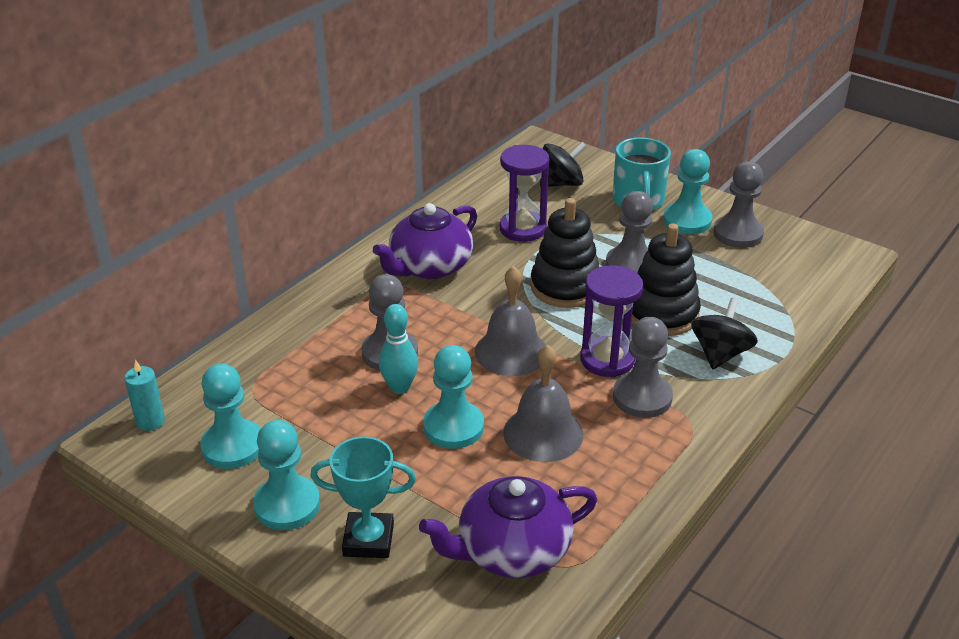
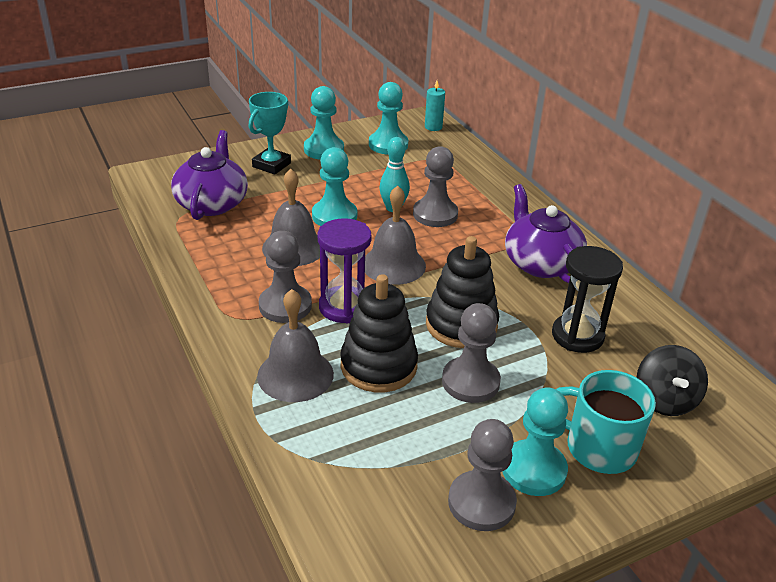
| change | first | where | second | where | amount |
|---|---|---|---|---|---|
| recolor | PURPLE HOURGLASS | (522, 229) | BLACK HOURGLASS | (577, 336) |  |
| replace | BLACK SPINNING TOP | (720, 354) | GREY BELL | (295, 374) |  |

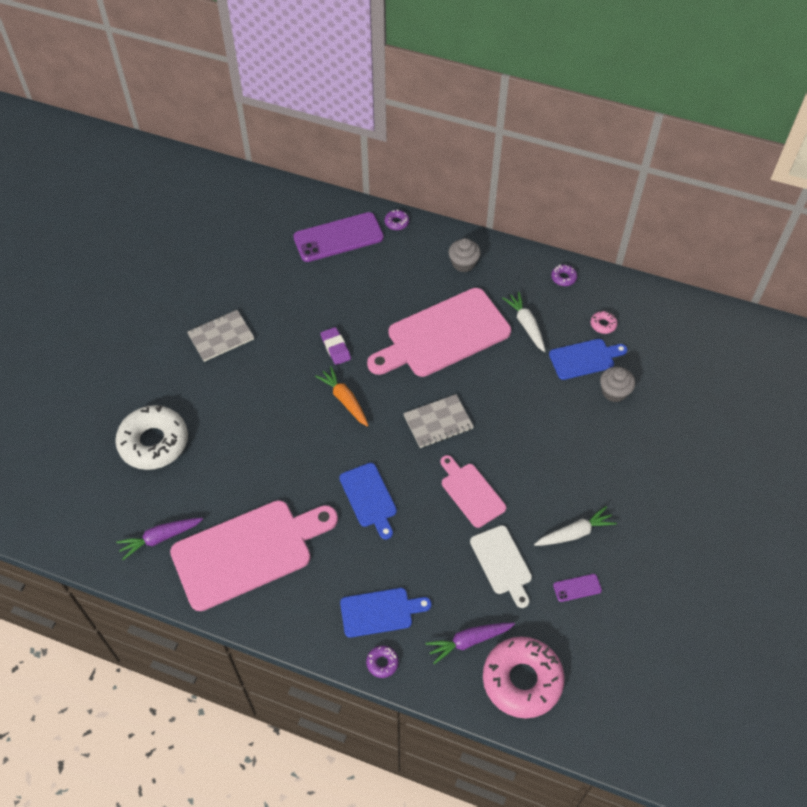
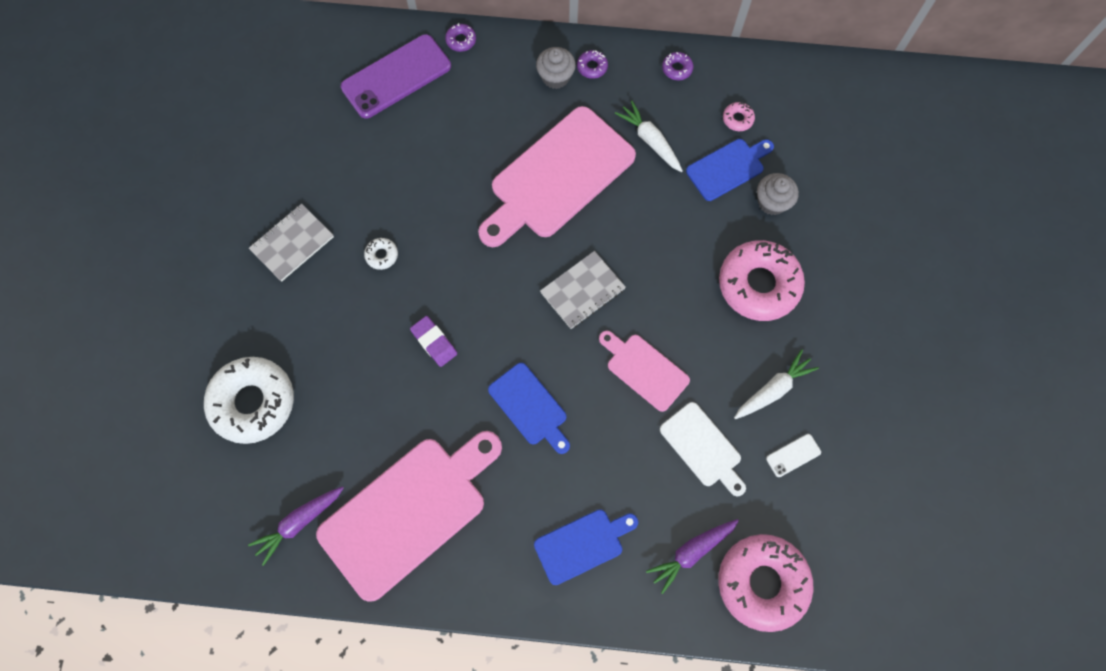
| change | first | where | second | where | amount |
|---|---|---|---|---|---|
| move | PURPLE ERASER | (335, 348) |  | (434, 342) |  |
| delete | ORANGE CARROT | (344, 400) |  |  |  |
| recolor | PURPLE PHONE | (577, 588) | WHITE PHONE | (793, 455) |  |
| move | PURPLE DONUT | (382, 663) |  | (592, 67) |  |
| insert |  |  | WHITE DONUT | (382, 255) |  |
| insert |  |  | PINK DONUT | (758, 284) |  |

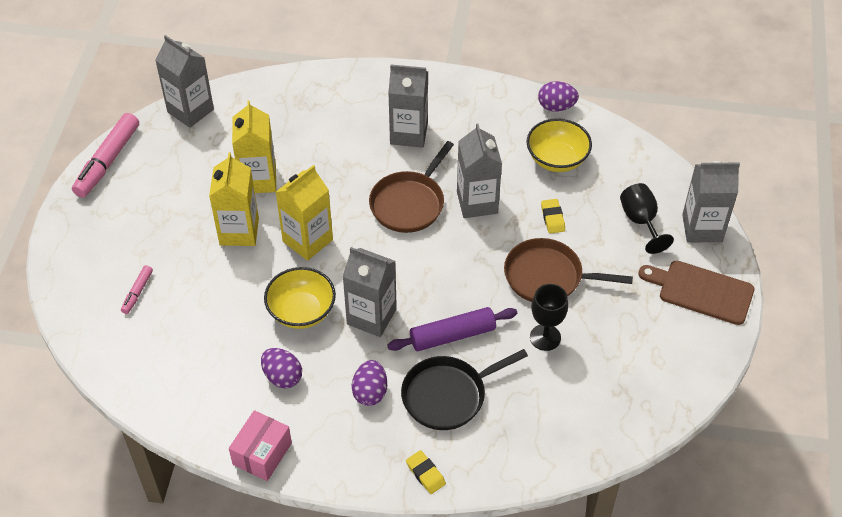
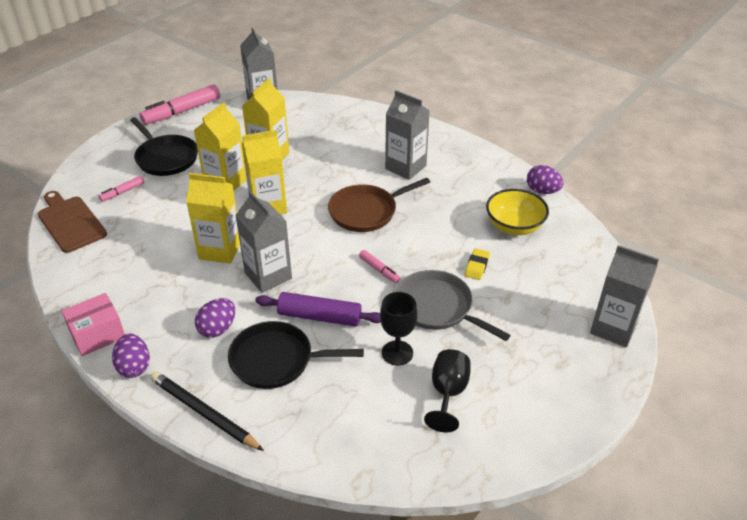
| change | first | where | second | where | amount |
|---|---|---|---|---|---|
| delete | GREY CARTON | (477, 202) |  |  |  |
| move | BLACK GOBLET | (641, 221) |  | (448, 393) |  |
| recolor | BROWN PAN | (547, 276) | GREY PAN | (437, 307) |  |
| move | BROWN CUTTING BOARD | (701, 291) |  | (70, 222) |  |
| replace | YELLOW BOWL | (301, 311) | YELLOW CARTON | (220, 250) |  |
| move | PURPLE EGG | (282, 377) |  | (134, 366) |  |
| replace | YELLOW ERASER | (425, 474) | BLACK PENCIL | (204, 413) |  |
| insert |  |  | BLACK PAN | (166, 158) |  |
| insert |  |  | PINK MARKER | (379, 270) |  |

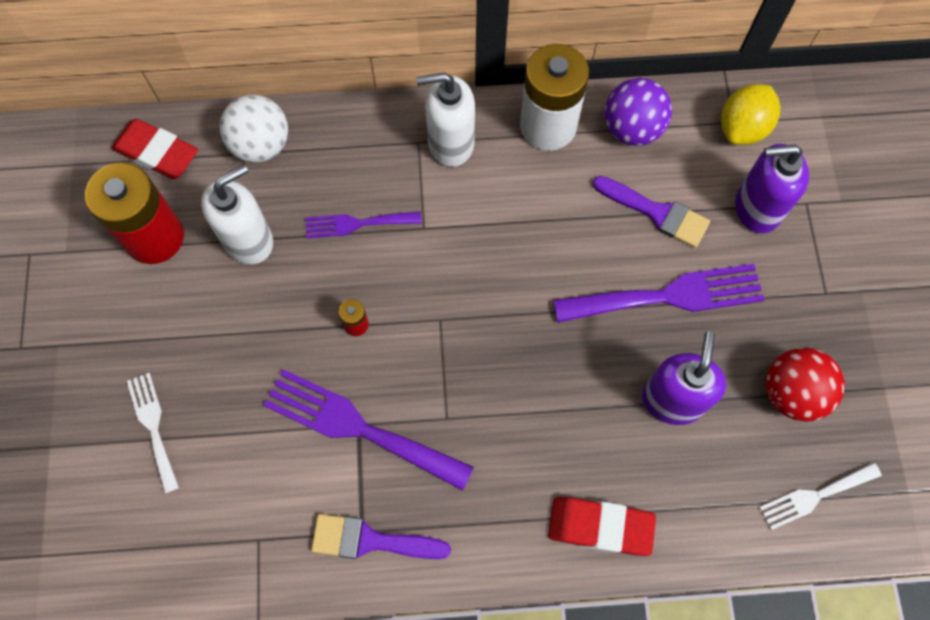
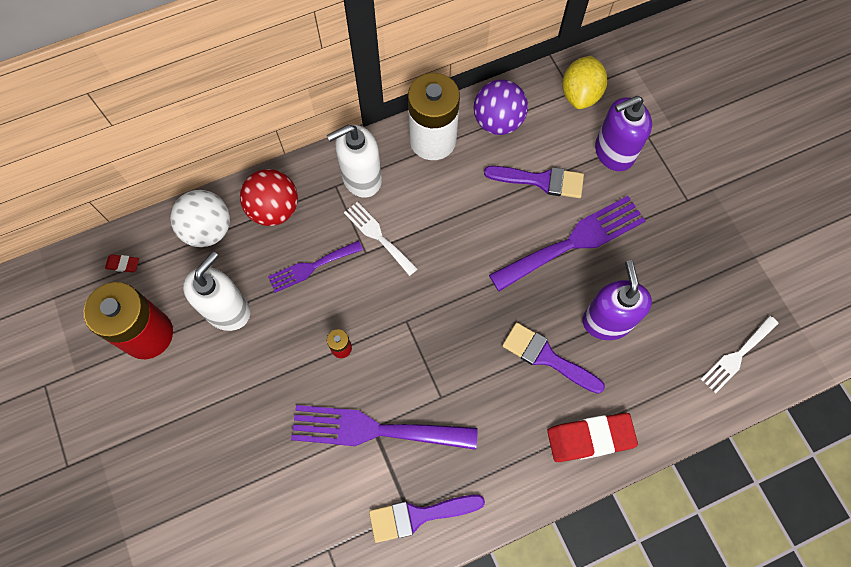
| change | first | where | second | where | amount |
|---|---|---|---|---|---|
| resize | RED ERASER | (157, 153) |  | (123, 264) | x0.45 |
| move | RED BALL | (791, 393) |  | (274, 209) |  |
| move | WHITE FORK | (153, 426) |  | (378, 236) |  |
| insert |  |  | PURPLE BRUSH | (547, 357) |  |

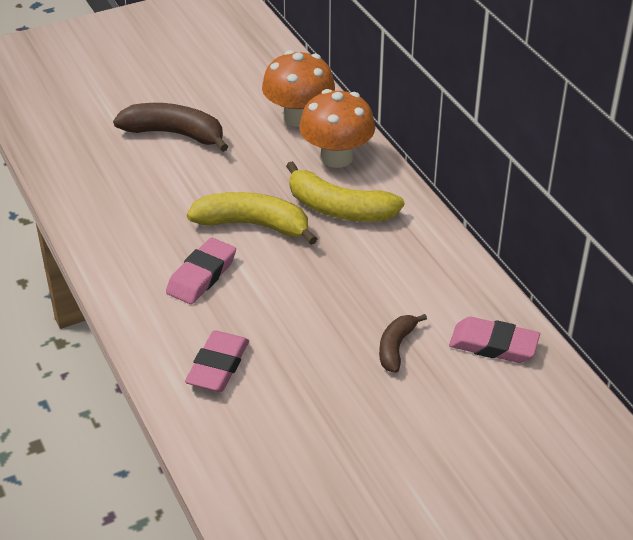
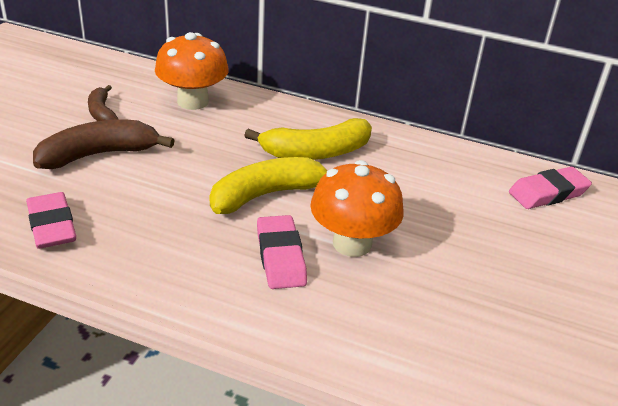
| change | first | where | second | where | amount |
|---|---|---|---|---|---|
| move | ORANGE MUSHROOM | (336, 157) |  | (352, 243) |  |
| move | BROWN BANANA | (396, 347) |  | (102, 113) |  |
| move | PINK ERASER | (218, 366) |  | (52, 226) |  |

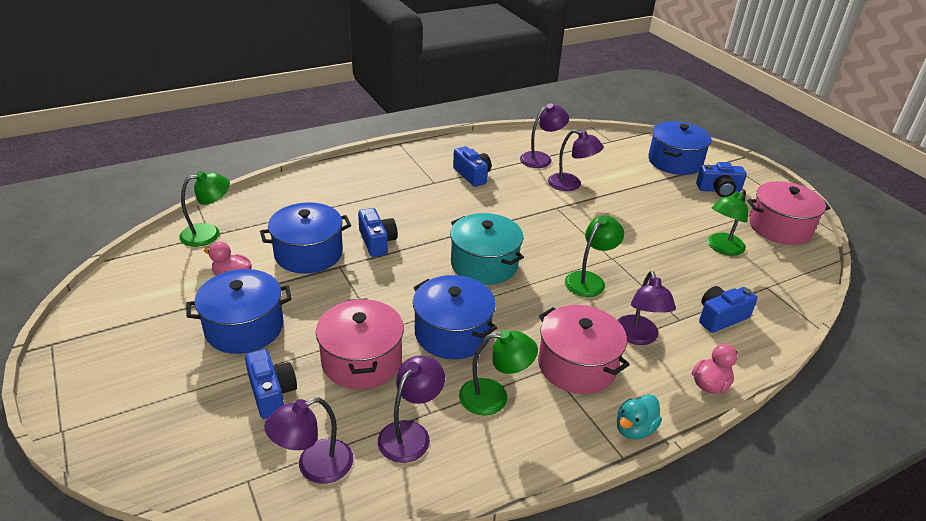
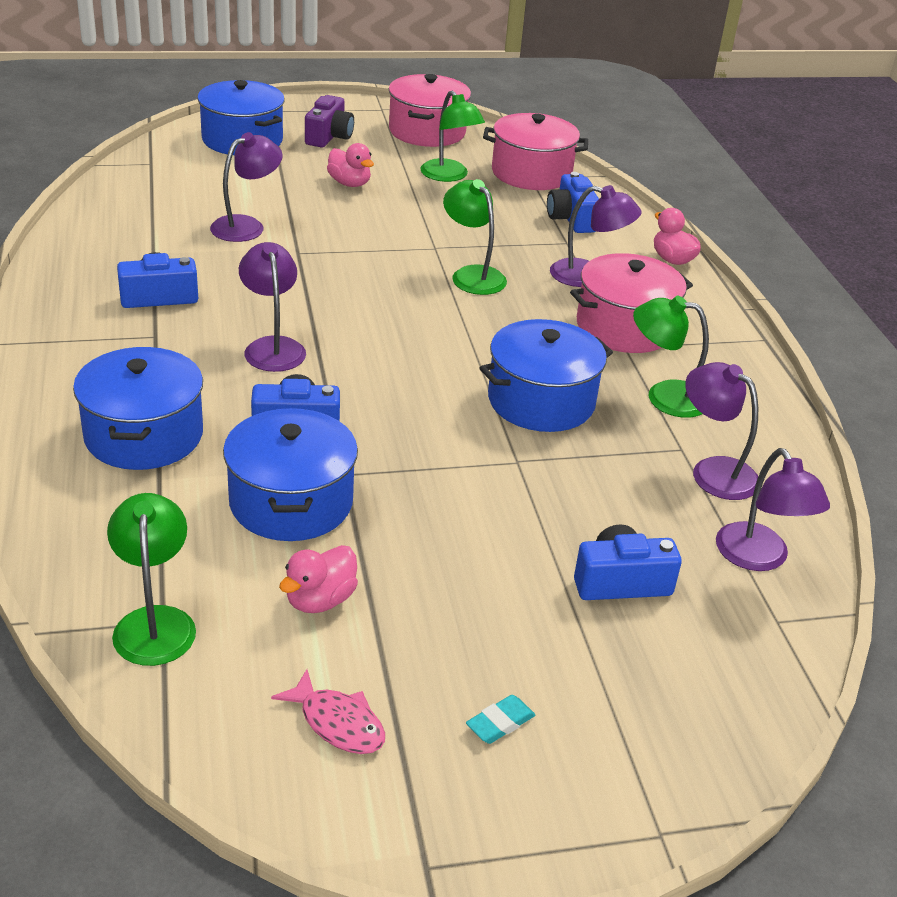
| change | first | where | second | where | amount |
|---|---|---|---|---|---|
| move | PURPLE LAMP | (541, 158) |  | (272, 347) |  |
| recolor | BLUE CAMERA | (719, 190) | PURPLE CAMERA | (329, 136) |  |
| delete | TURQUOISE POT | (484, 264) |  |  |  |
| move | BLUE POT | (244, 327) |  | (144, 435) |  |
| move | PINK POT | (362, 360) |  | (531, 173) |  |
| rotate | GREEN LAMP | (494, 397) |  | (664, 396) | 90 degrees counterclockwise |
| delete | TURQUOISE DUCK | (634, 429) |  |  |  |
| insert |  |  | PINK DUCK | (349, 183) |  |
| insert |  |  | PINK FISH | (337, 723) |  |
| insert |  |  | TURQUOISE ERASER | (500, 723) |  |

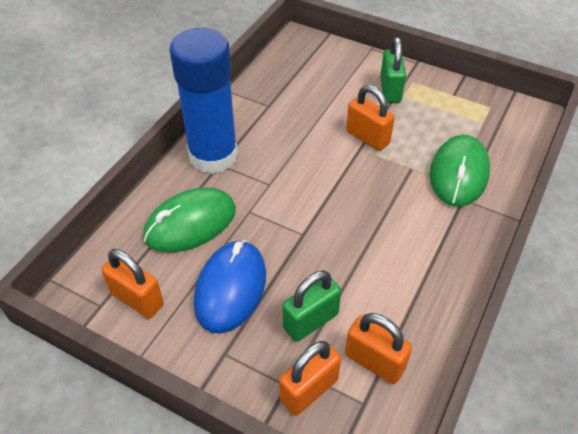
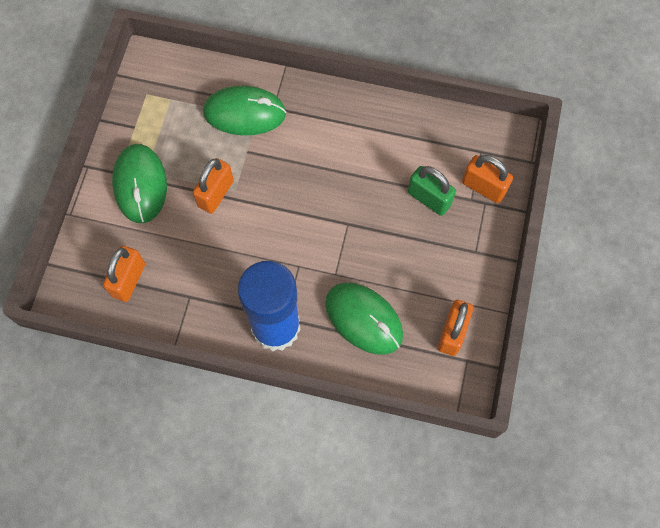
| change | first | where | second | where | amount |
|---|---|---|---|---|---|
| replace | GREEN PADLOCK | (390, 90) | GREEN MOUSE | (140, 185) |  |
| delete | BLUE MOUSE | (230, 288) |  |  |  |
| move | ORANGE PADLOCK | (374, 362) |  | (129, 280) |  |

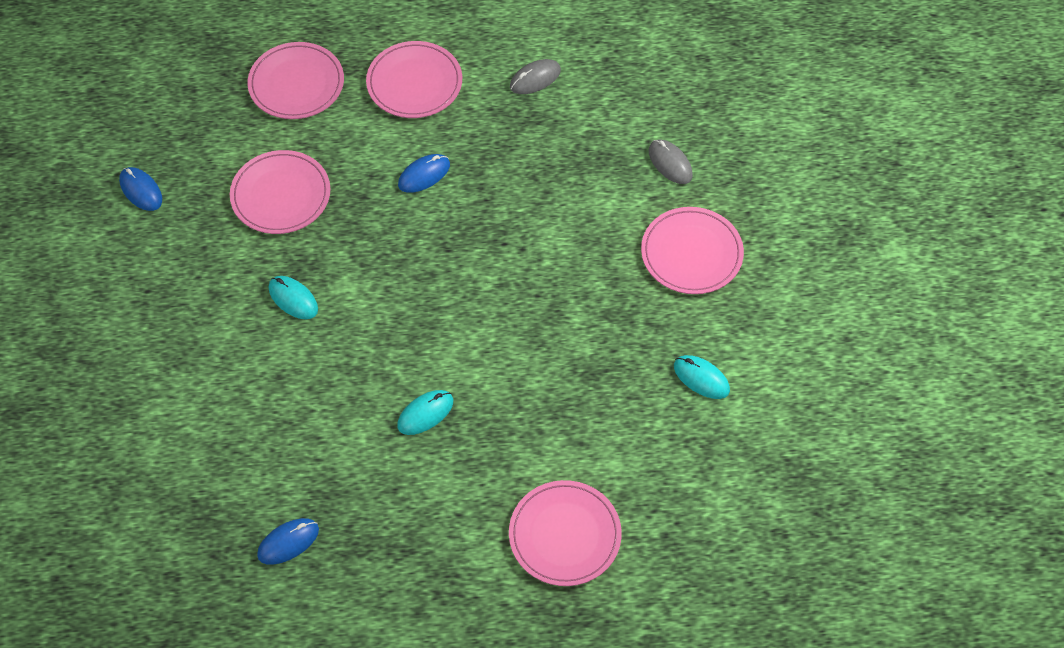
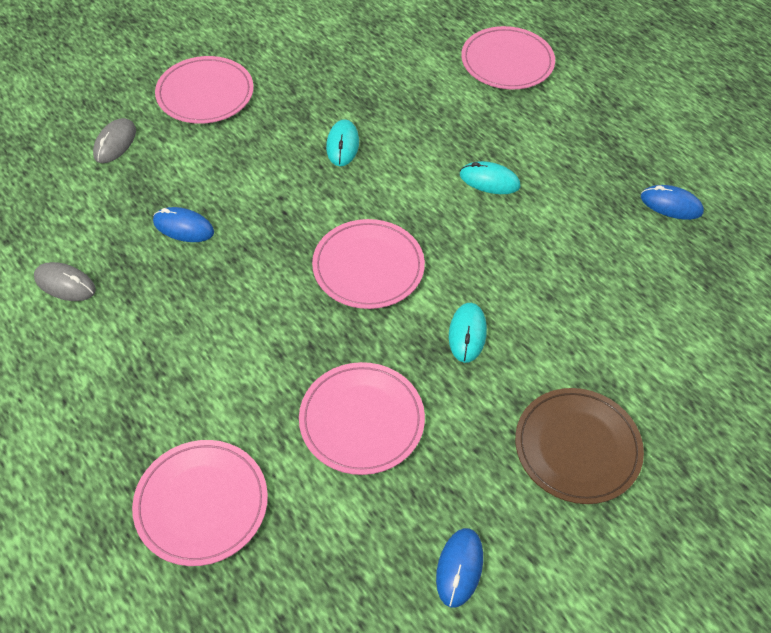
| change | first | where | second | where | amount |
|---|---|---|---|---|---|
| move | PINK PLATE | (414, 83) |  | (368, 267) |  |
| move | BLUE MOUSE | (424, 175) |  | (183, 227) |  |
| move | TURQUOISE MOUSE | (701, 378) |  | (342, 145) |  |
| insert |  |  | BROWN PLATE | (577, 447) |  |

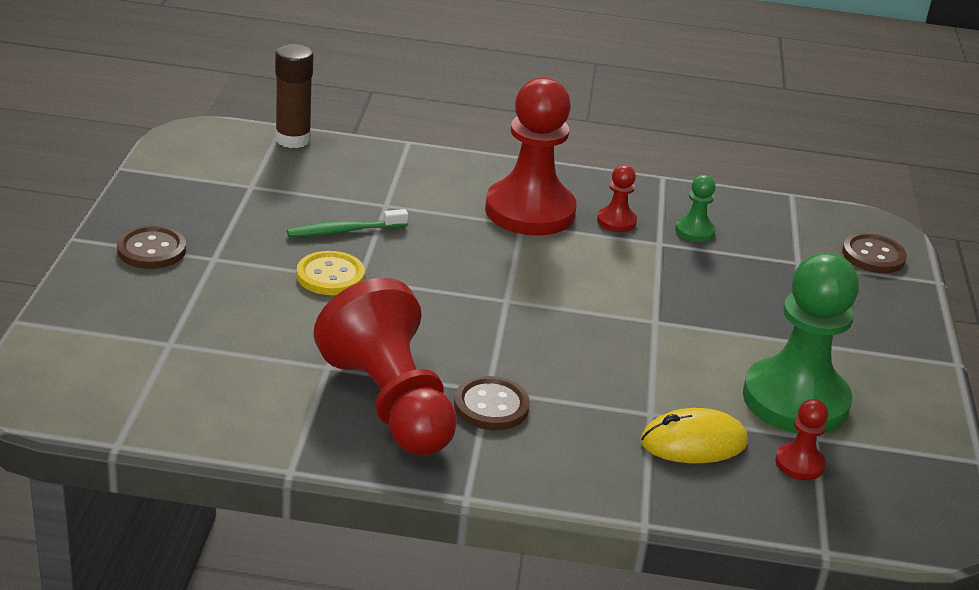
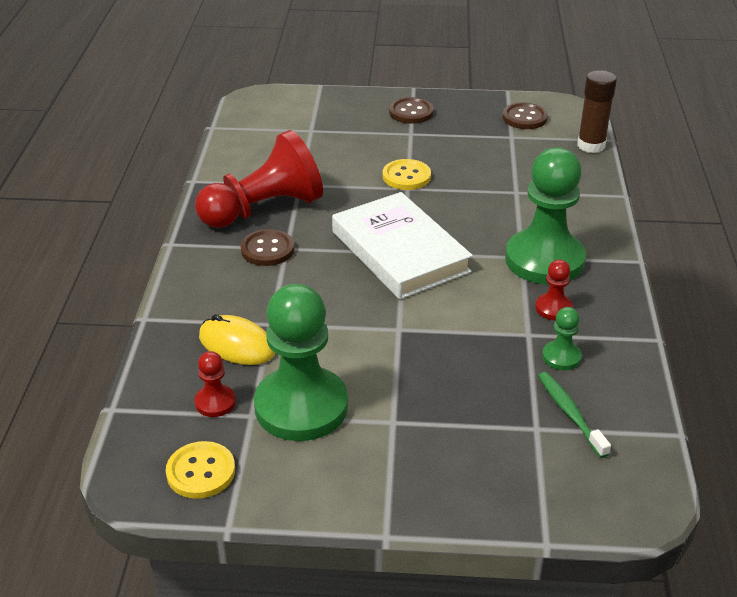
| change | first | where | second | where | amount |
|---|---|---|---|---|---|
| recolor | RED PAWN | (530, 211) | GREEN PAWN | (544, 260) |  |
| move | GREEN TOOTHBRUSH | (344, 231) |  | (570, 413) |  |
| move | BROWN BUTTON | (873, 256) |  | (524, 118) |  |
| rotate | YELLOW MOUSE | (693, 442) |  | (237, 344) | 45 degrees counterclockwise |
| insert |  |  | WHITE BOOK | (400, 251) |  |
| insert |  |  | YELLOW BUTTON | (201, 472) |  |

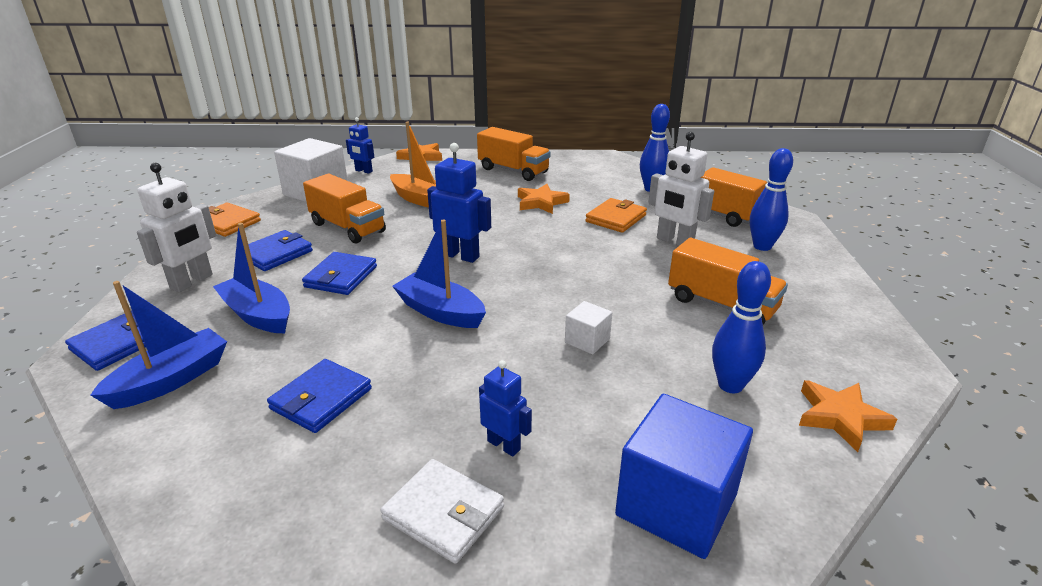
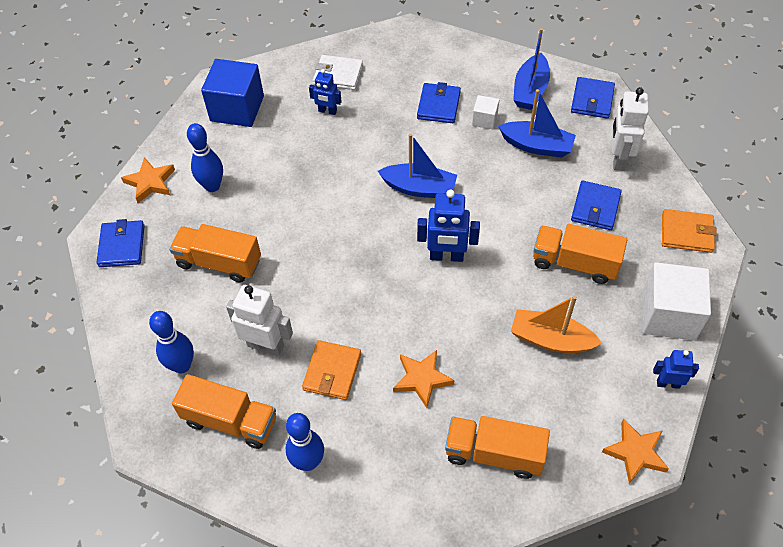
| change | first | where | second | where | amount |
|---|---|---|---|---|---|
| move | BLUE WALLET | (341, 277) |  | (122, 246) |  |
| move | WHITE CUBE | (587, 341) |  | (484, 120) |  |

